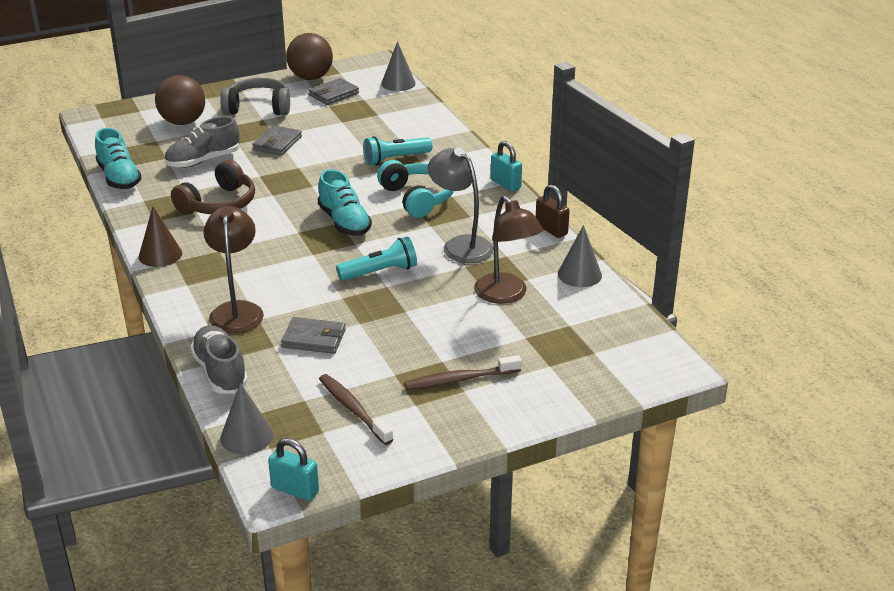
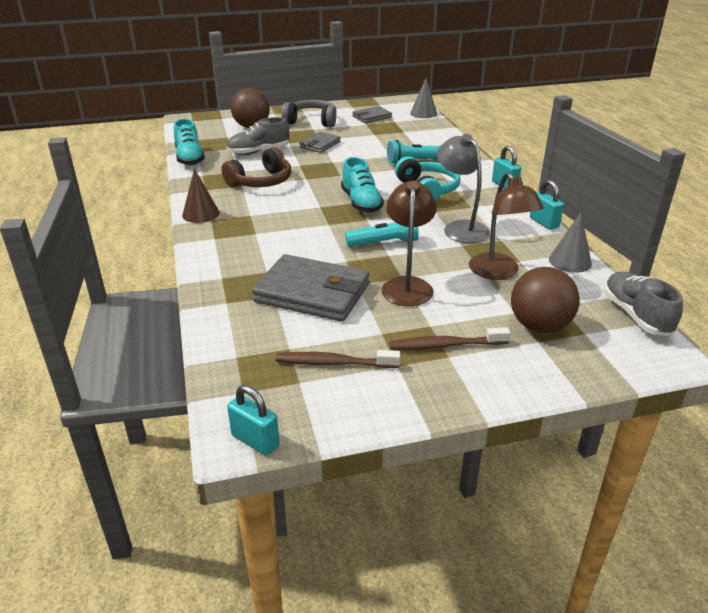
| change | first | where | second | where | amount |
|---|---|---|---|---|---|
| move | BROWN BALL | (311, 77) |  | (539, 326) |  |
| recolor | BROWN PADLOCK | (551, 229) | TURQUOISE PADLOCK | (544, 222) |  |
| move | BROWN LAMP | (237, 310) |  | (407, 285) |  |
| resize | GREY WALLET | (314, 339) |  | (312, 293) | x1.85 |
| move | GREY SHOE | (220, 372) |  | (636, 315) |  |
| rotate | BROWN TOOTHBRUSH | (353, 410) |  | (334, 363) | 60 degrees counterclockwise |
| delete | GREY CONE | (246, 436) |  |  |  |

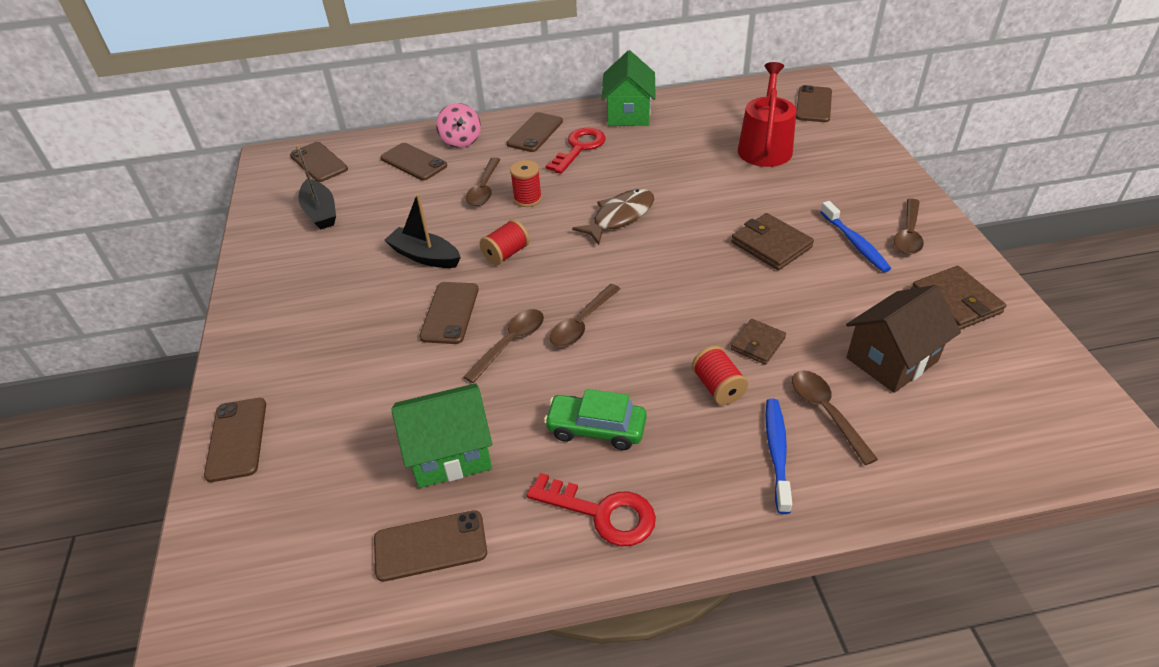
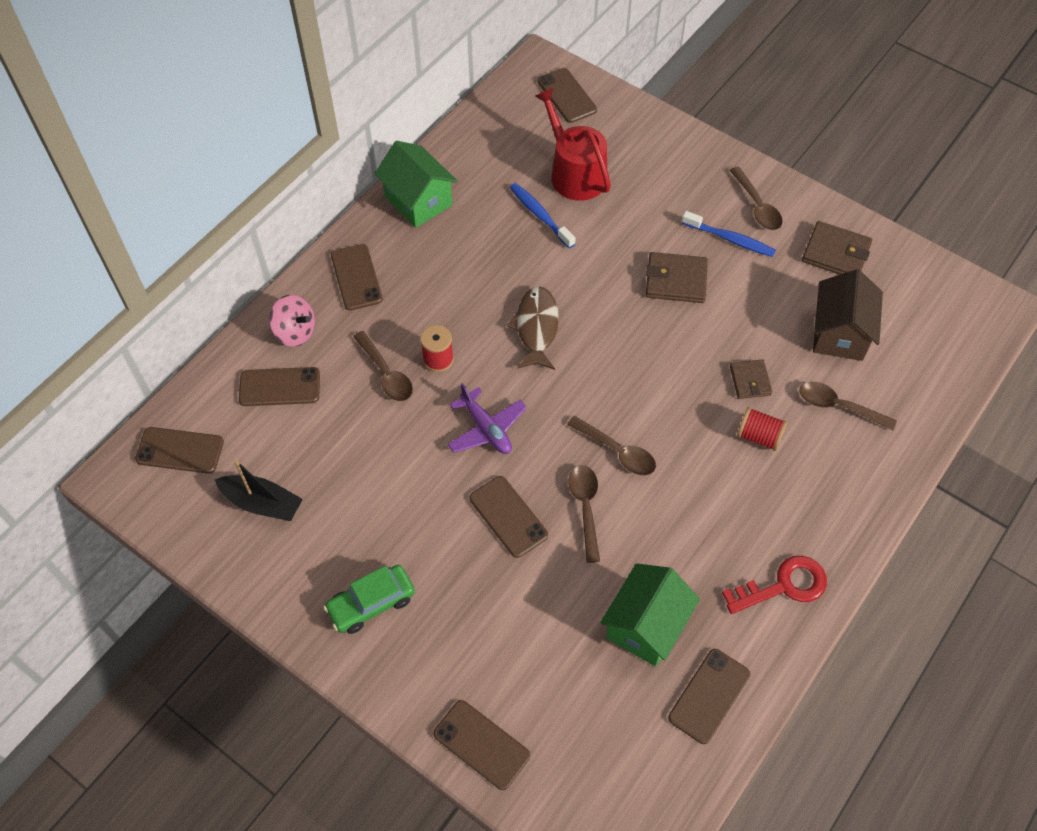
| change | first | where | second | where | amount |
|---|---|---|---|---|---|
| delete | RED KEY | (579, 148) |  |  |  |
| delete | BLACK BOAT | (425, 256) |  |  |  |
| replace | RED SPOOL | (506, 254) | PURPLE PLANE | (486, 429) |  |
| rotate | BROWN SPOON | (582, 323) |  | (617, 451) | 45 degrees counterclockwise |
| move | GREEN CAR | (596, 429) |  | (371, 603) |  |
| move | BLUE TOOTHBRUSH | (777, 452) |  | (540, 215) |  |

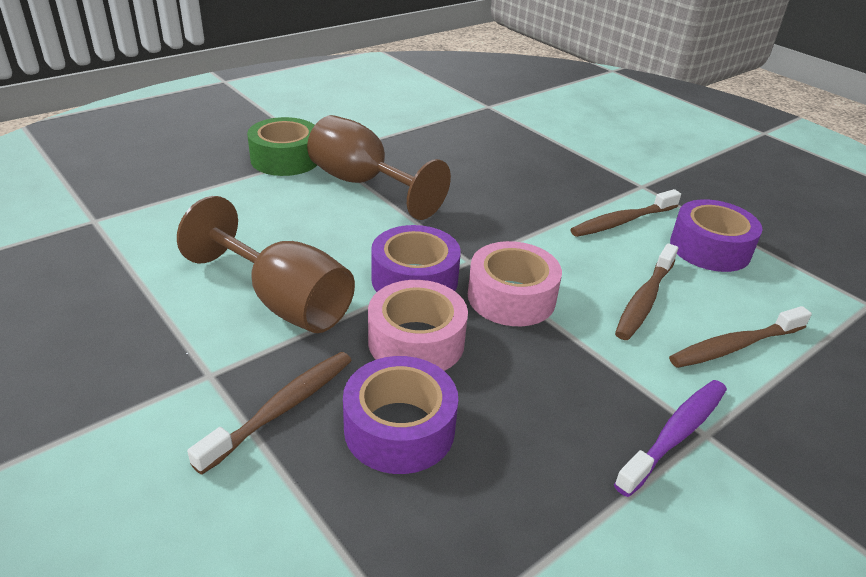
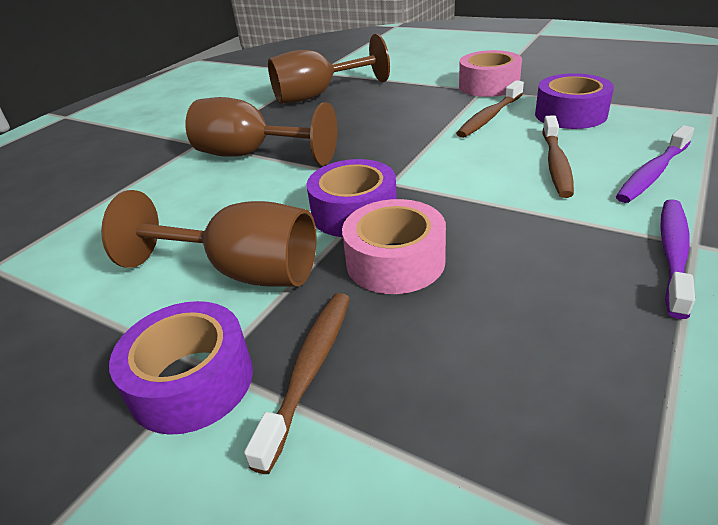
| change | first | where | second | where | amount |
|---|---|---|---|---|---|
| delete | GREEN TAPE | (285, 159) |  |  |  |
| move | PINK TAPE | (511, 297) |  | (488, 85) |  |
| recolor | BROWN TOOTHBRUSH | (734, 346) | PURPLE TOOTHBRUSH | (652, 173) |  |
| move | PURPLE TAPE | (399, 428) |  | (192, 381) |  |
| insert |  |  | BROWN GOBLET | (318, 95) |  |

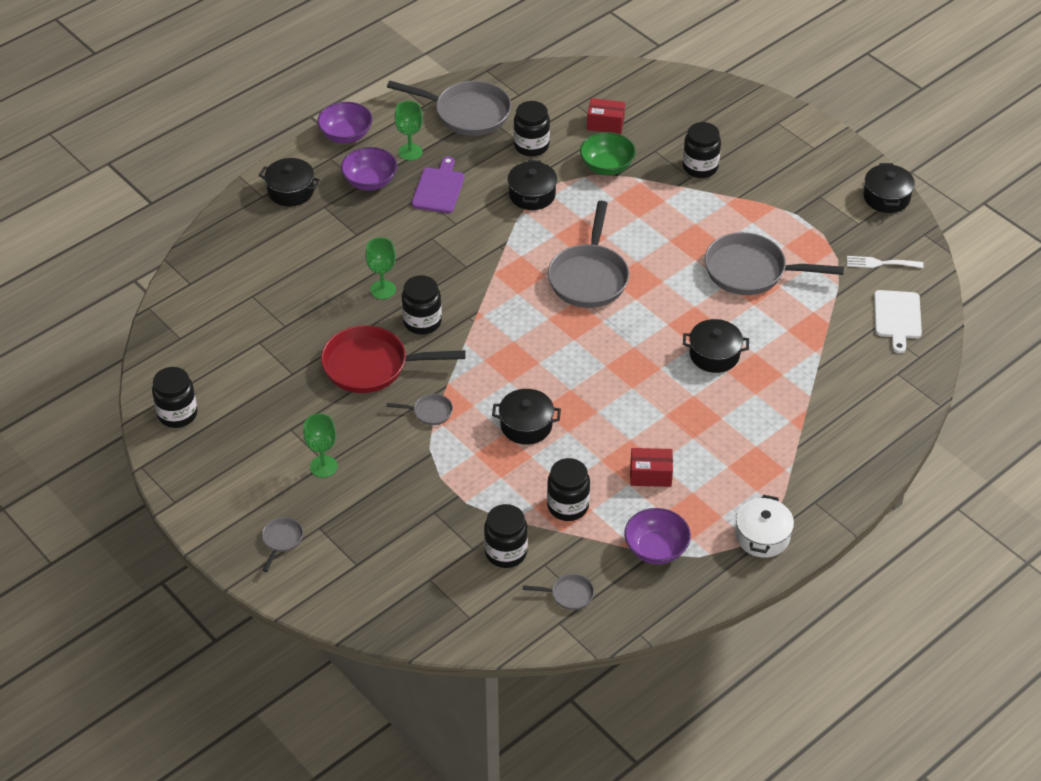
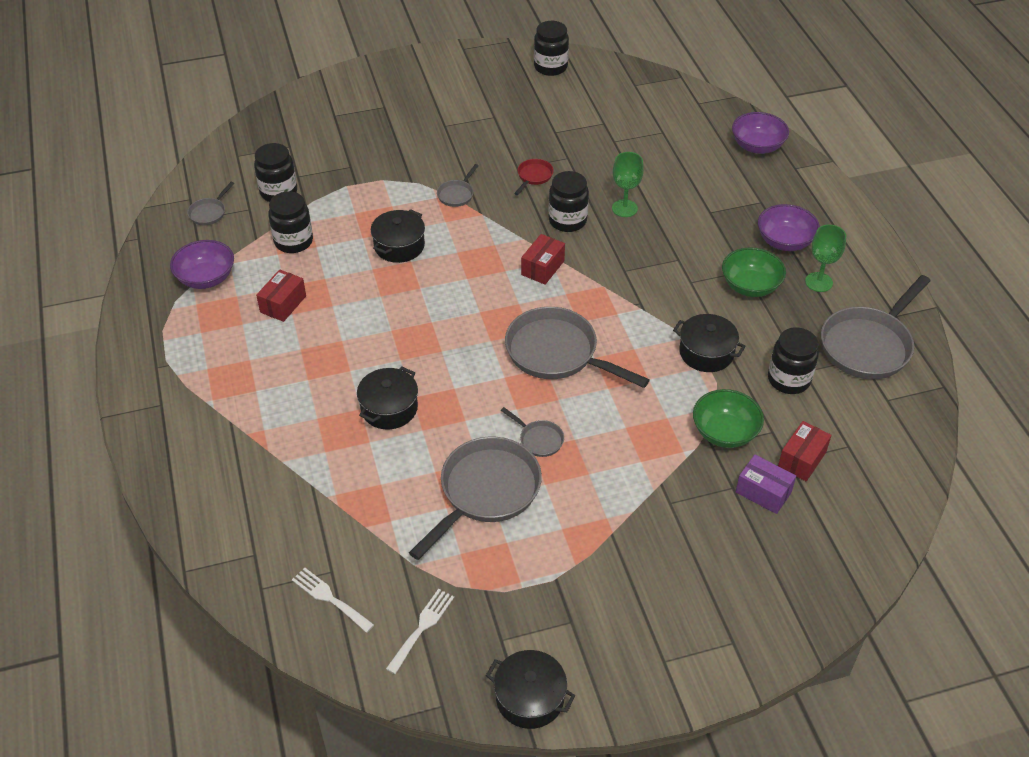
| change | first | where | second | where | amount |
|---|---|---|---|---|---|
| move | PURPLE BOWL | (346, 135) |  | (757, 146) |  |
| delete | BLACK JAR | (700, 167) |  |  |  |
| replace | PURPLE CUTTING BOARD | (439, 188) | GREEN BOWL | (750, 286) |  |
| delete | BLACK POT | (291, 191) |  |  |  |
| replace | WHITE CUTTING BOARD | (897, 317) | WHITE FORK | (330, 598) |  |
| resize | RED PAN | (371, 366) |  | (534, 176) | x0.45 |
| delete | GREEN GOBLET | (323, 466) |  |  |  |
| delete | WHITE POT | (762, 536) |  |  |  |
| move | GREY PAN | (282, 540) |  | (539, 439) |  |
| insert |  |  | RED BOX | (542, 268) |  |
| insert |  |  | PURPLE BOX | (763, 492) |  |

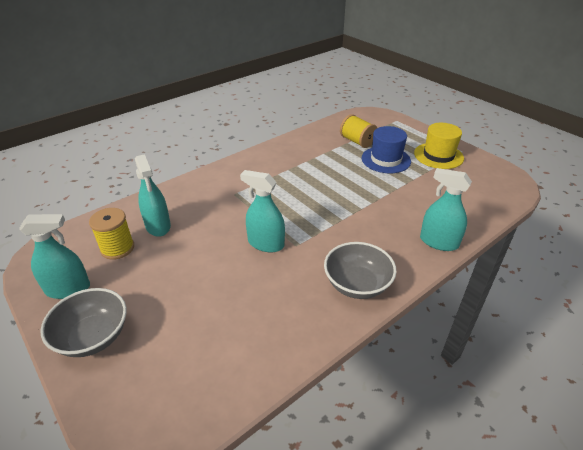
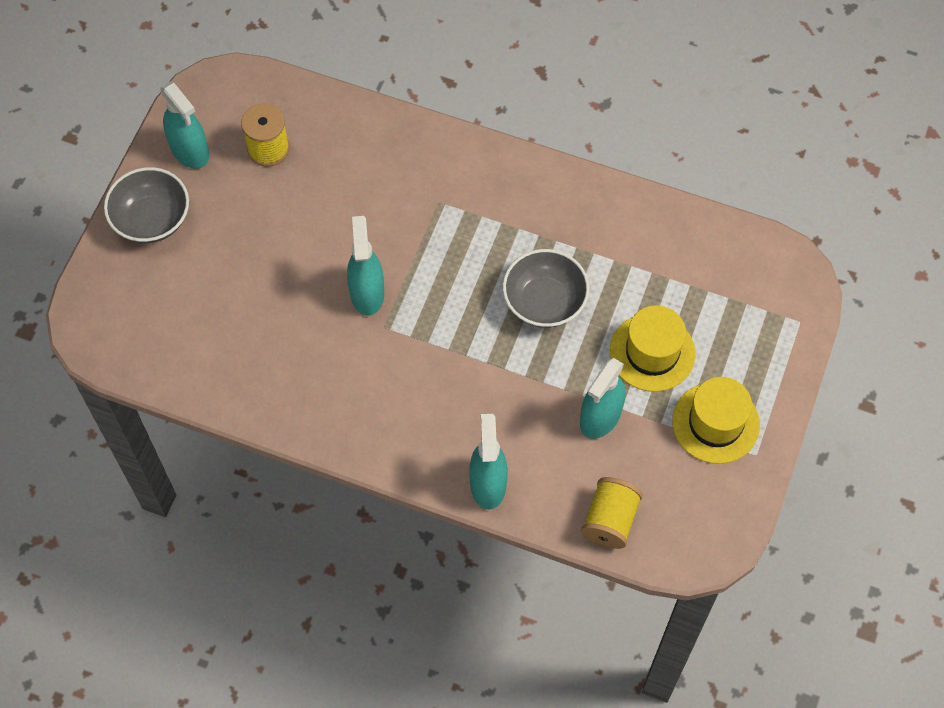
| change | first | where | second | where | amount |
|---|---|---|---|---|---|
| move | YELLOW SPOOL | (357, 141) |  | (610, 520) |  |
| recolor | BLUE HAT | (386, 160) | YELLOW HAT | (652, 352) |  |
| move | TURQUOISE SPRAY BOTTLE | (158, 226) |  | (600, 417) |  |
| move | GREY BOWL | (357, 284) |  | (544, 301) |  |

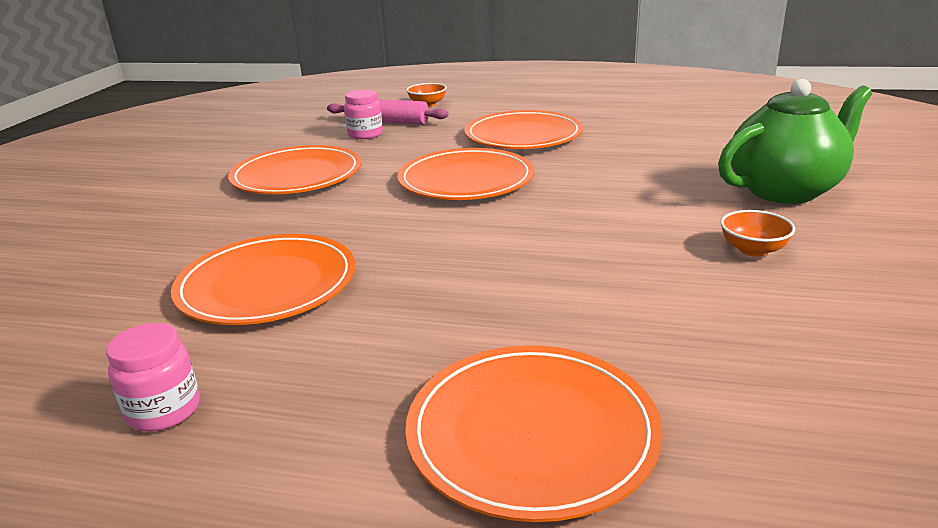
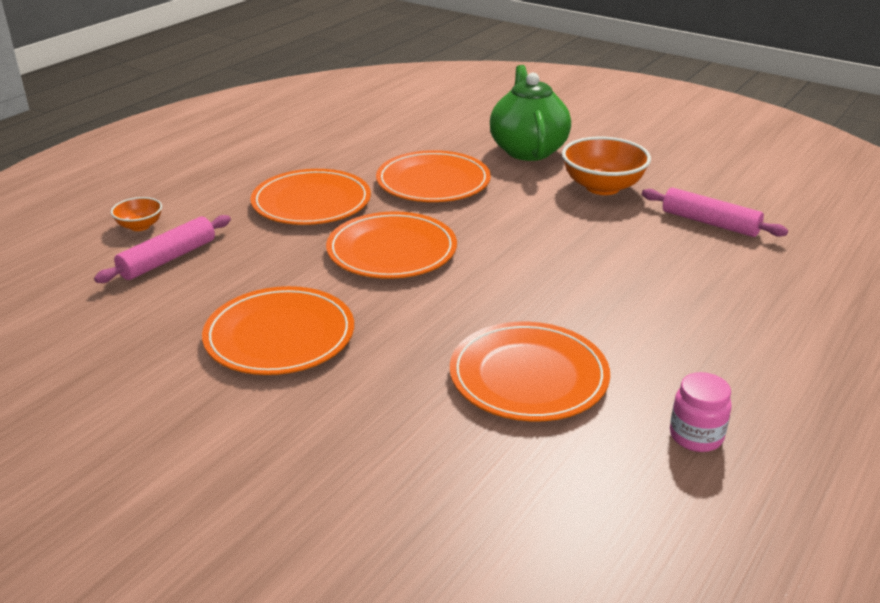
| change | first | where | second | where | amount |
|---|---|---|---|---|---|
| delete | PINK JAR | (365, 134) |  |  |  |
| resize | ORANGE BOWL | (753, 250) |  | (602, 187) | x1.89 |
| move | ORANGE PLATE | (531, 433) |  | (433, 182) |  |
| insert |  |  | PINK ROLLING PIN | (710, 223) |  |

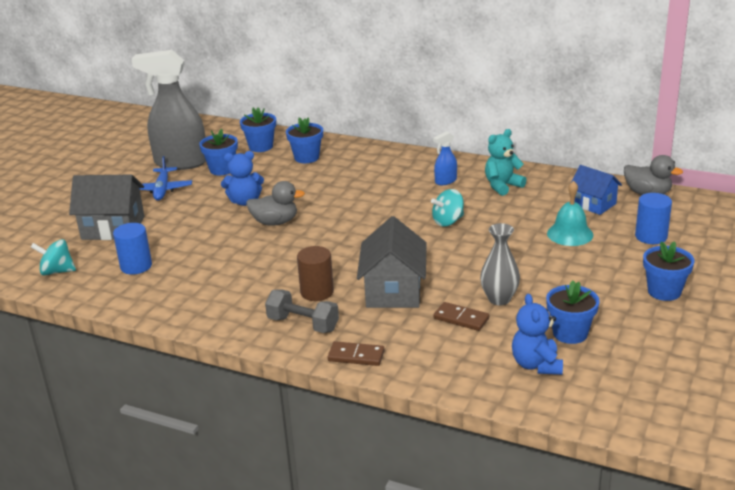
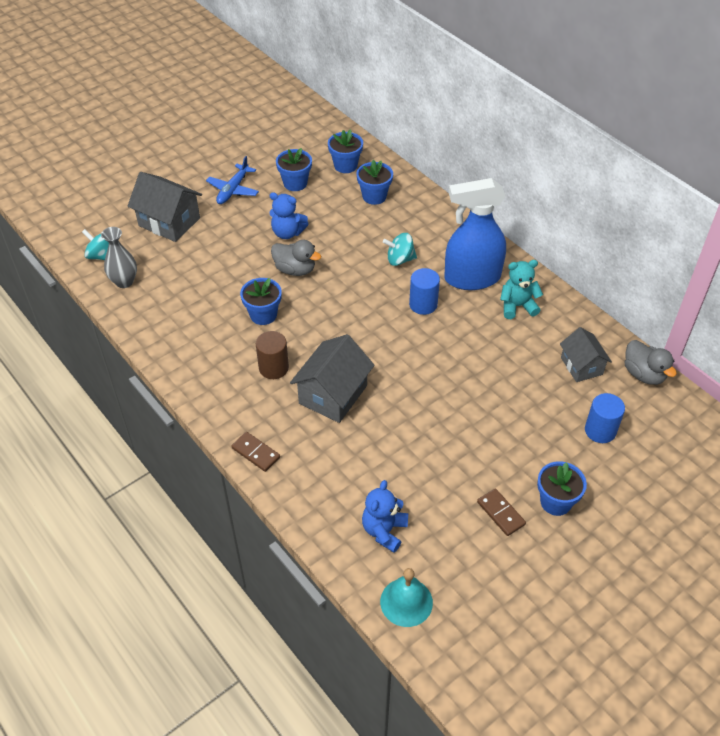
| change | first | where | second | where | amount |
|---|---|---|---|---|---|
| delete | GREY SPRAY BOTTLE | (180, 163) |  |  |  |
| resize | BLUE SPRAY BOTTLE | (445, 181) |  | (471, 278) | x2.34 |
| recolor | BLUE HOUSE | (593, 204) | GREY HOUSE | (581, 366) |  |
| move | TURQUOISE BELL | (570, 234) |  | (406, 602) |  |
| move | TURQUOISE SPINNING TOP | (448, 221) |  | (400, 259) |  |
| move | BLUE CYLINDER | (136, 266) |  | (423, 304) |  |
| move | GREY VASE | (499, 299) |  | (124, 282) |  |
| move | BLUE FLOWER POT | (570, 333) |  | (263, 315) |  |
| delete | GREY DUMBBELL | (303, 324) |  |  |  |
| move | BROWN DOMINO | (461, 318) |  | (501, 513) |  |

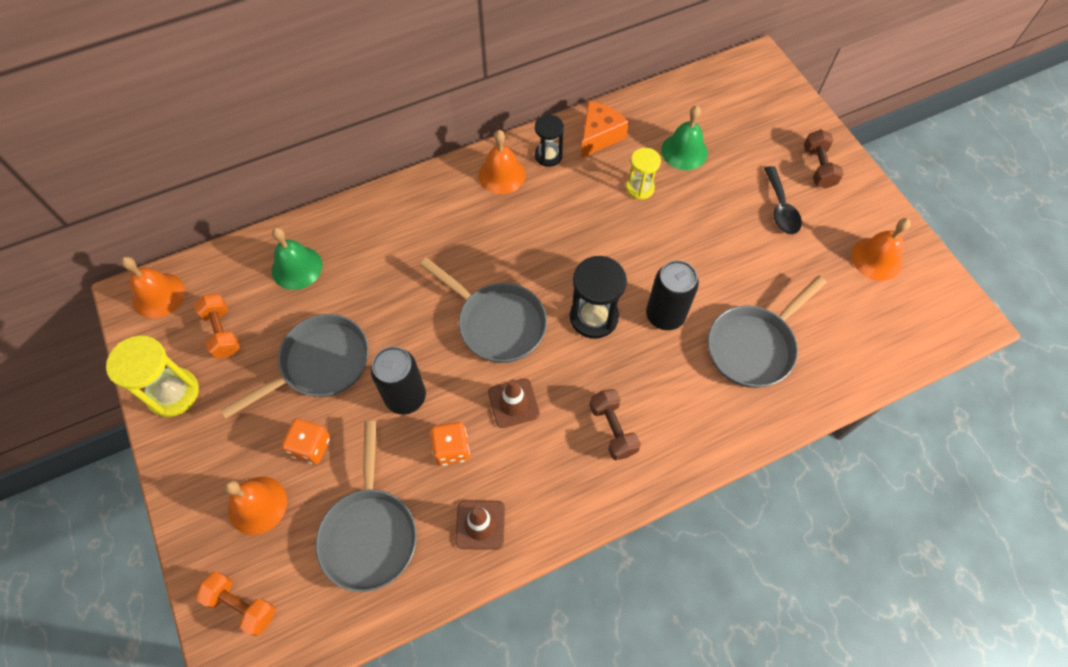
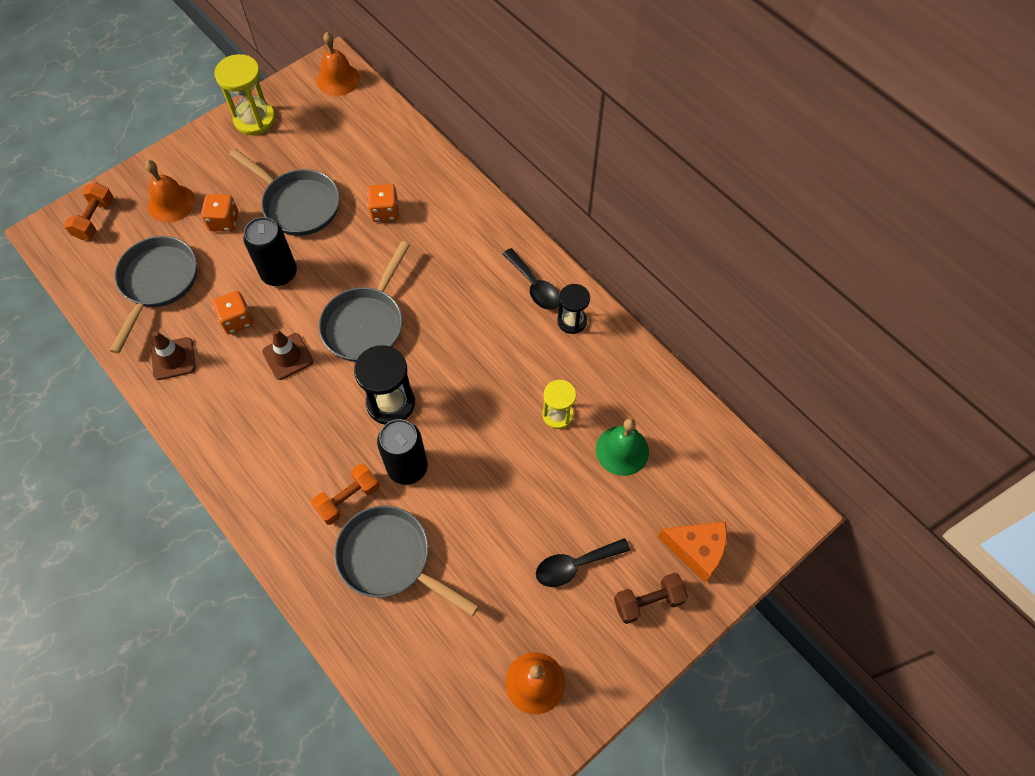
| change | first | where | second | where | amount |
|---|---|---|---|---|---|
| move | ORANGE CHEESE | (599, 136) |  | (696, 550) |  |
| replace | ORANGE BELL | (502, 174) | BLACK SPOON | (534, 286) |  |
| delete | GREEN BELL | (297, 267) |  |  |  |
| move | ORANGE DUMBBELL | (222, 332) |  | (348, 499) |  |
| delete | BROWN DUMBBELL | (612, 429) |  |  |  |
| rotate | GREY PAN | (369, 533) |  | (157, 283) | 120 degrees clockwise |
| insert |  |  | ORANGE DICE | (384, 212) |  |

